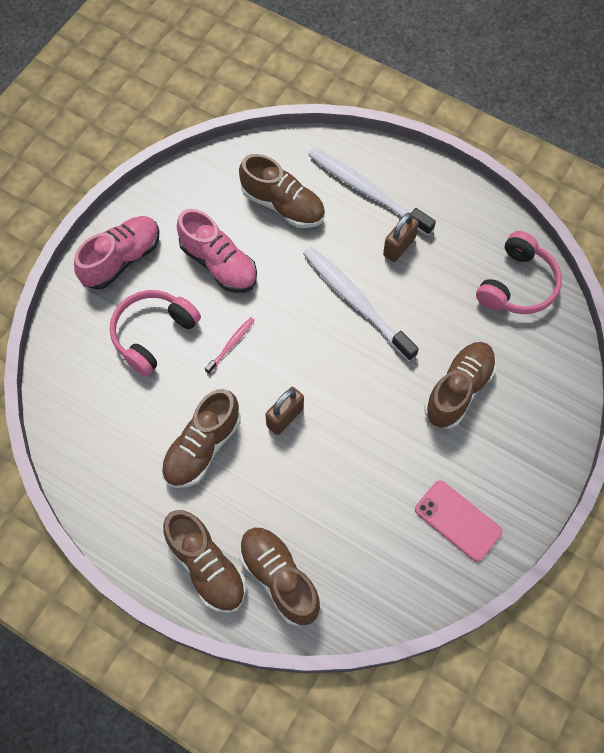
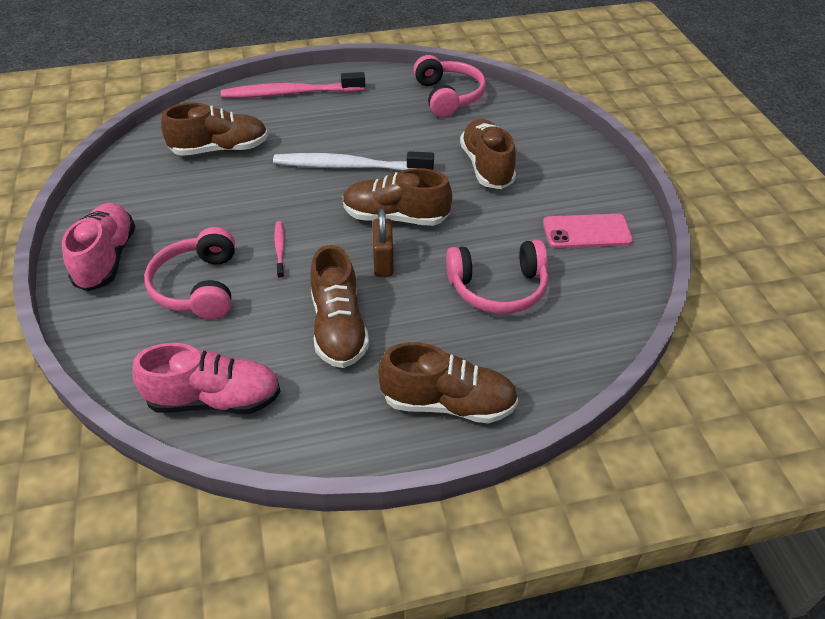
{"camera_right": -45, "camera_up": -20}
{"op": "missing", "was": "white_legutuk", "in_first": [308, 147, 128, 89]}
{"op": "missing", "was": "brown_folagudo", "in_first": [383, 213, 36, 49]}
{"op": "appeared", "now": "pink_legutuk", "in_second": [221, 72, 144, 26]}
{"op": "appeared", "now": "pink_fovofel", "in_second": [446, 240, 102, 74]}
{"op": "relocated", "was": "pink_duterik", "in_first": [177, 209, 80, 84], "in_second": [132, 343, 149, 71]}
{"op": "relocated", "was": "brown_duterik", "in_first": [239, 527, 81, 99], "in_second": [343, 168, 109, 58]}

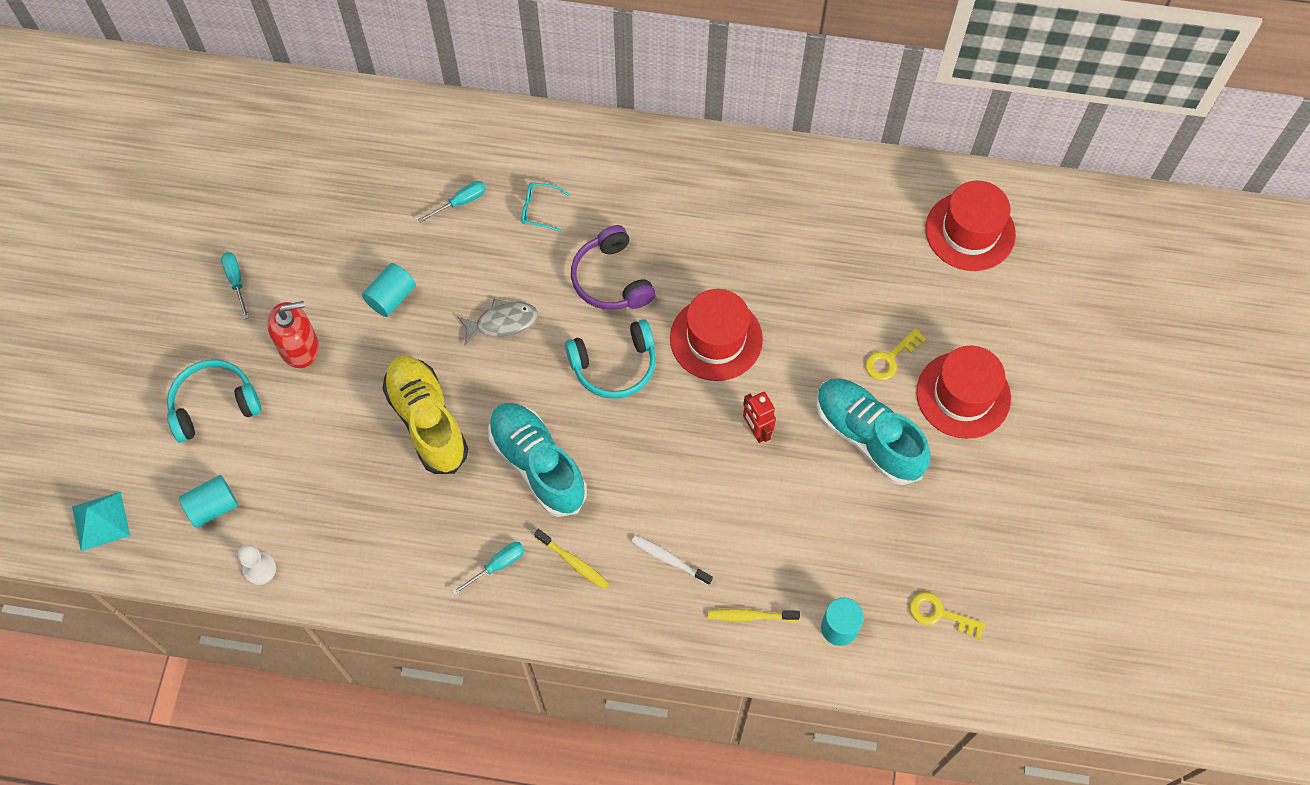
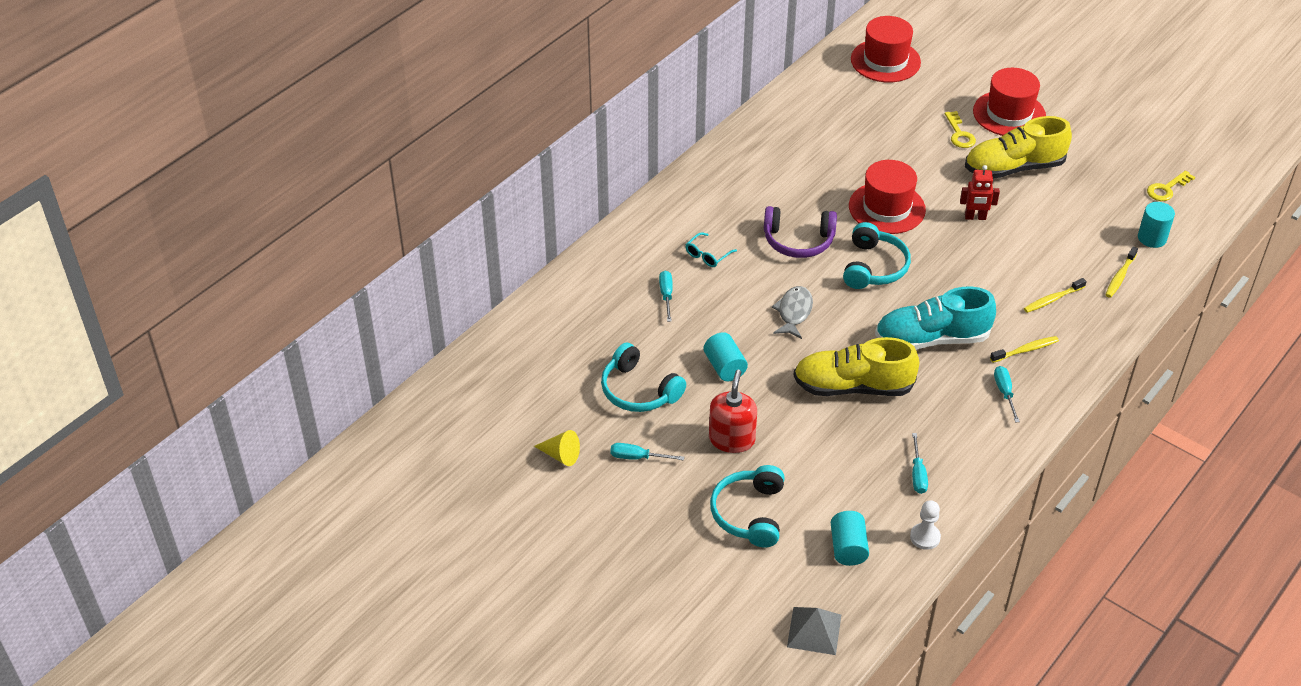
{"camera_right": -60, "camera_up": -20}
{"op": "appeared", "now": "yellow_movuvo", "in_second": [534, 430, 46, 36]}
{"op": "appeared", "now": "turquoise_fovofel", "in_second": [601, 343, 85, 69]}
{"op": "appeared", "now": "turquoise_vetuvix", "in_second": [912, 433, 16, 61]}
{"op": "colour", "was": "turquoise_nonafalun", "now": "grey_nonafalun", "in_first": [72, 492, 58, 59], "in_second": [787, 607, 54, 48]}
{"op": "colour", "was": "white_legutuk", "now": "yellow_legutuk", "in_first": [631, 535, 82, 50], "in_second": [1024, 278, 63, 35]}
{"op": "colour", "was": "turquoise_duterik", "now": "yellow_duterik", "in_first": [816, 378, 115, 107], "in_second": [965, 116, 107, 63]}

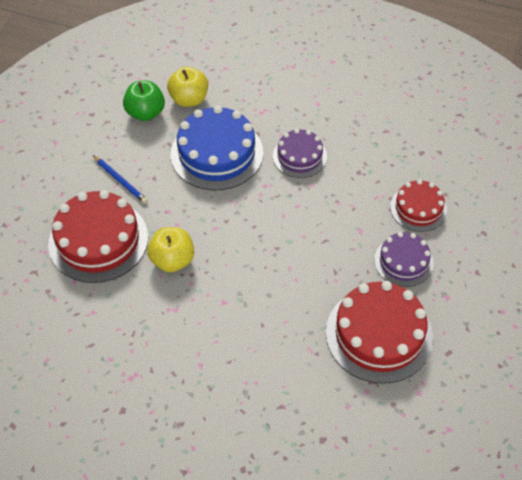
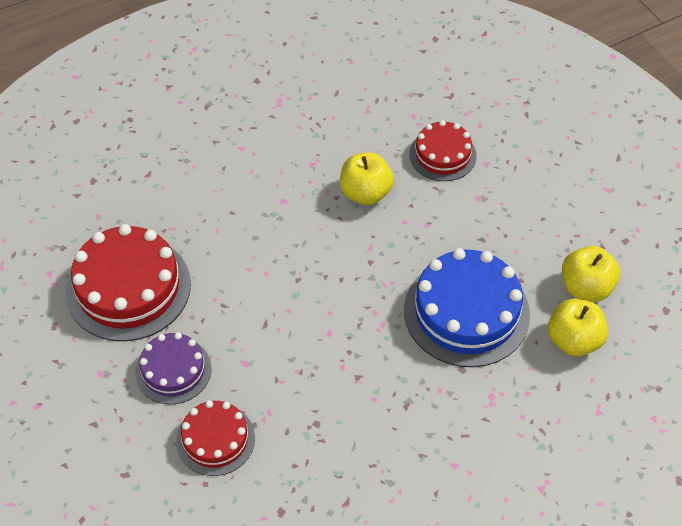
{"camera_right": 130, "camera_up": 0}
{"op": "missing", "was": "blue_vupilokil", "in_first": [93, 155, 55, 49]}
{"op": "missing", "was": "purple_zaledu", "in_first": [273, 129, 54, 49]}
{"op": "colour", "was": "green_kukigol", "now": "yellow_kukigol", "in_first": [123, 80, 42, 41], "in_second": [562, 246, 58, 56]}
{"op": "size", "was": "red_zaledu", "in_first": [48, 190, 100, 93], "in_second": [410, 120, 67, 61], "ratio": 0.58}

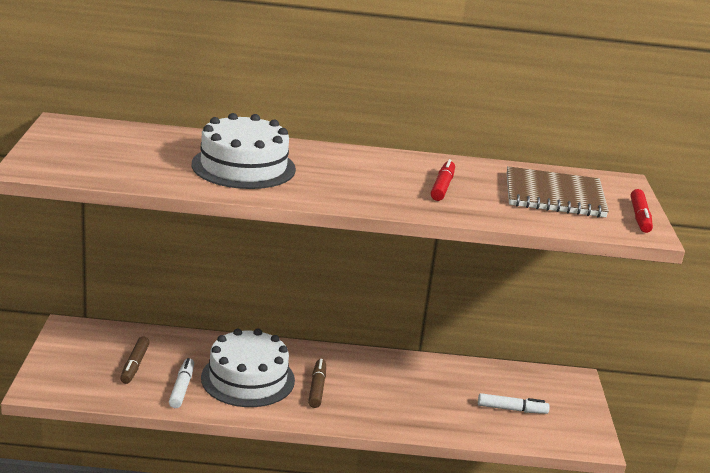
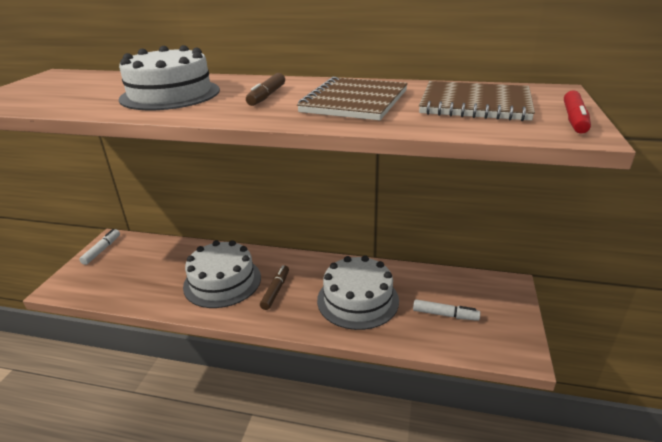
{"camera_right": 15, "camera_up": 5}
{"op": "appeared", "now": "white_zaledu", "in_second": [317, 255, 82, 75]}
{"op": "relocated", "was": "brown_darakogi", "in_first": [120, 336, 30, 48], "in_second": [246, 73, 39, 33]}
{"op": "relocated", "was": "white_darakogi", "in_first": [169, 358, 25, 50], "in_second": [79, 229, 41, 36]}
{"op": "exchanged", "was": "red_darakogi", "now": "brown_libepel", "in_first": [431, 159, 24, 42], "in_second": [297, 77, 111, 43]}

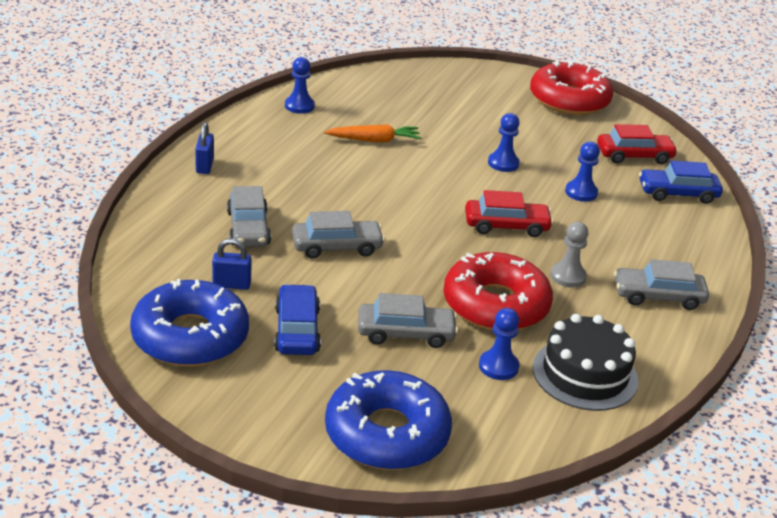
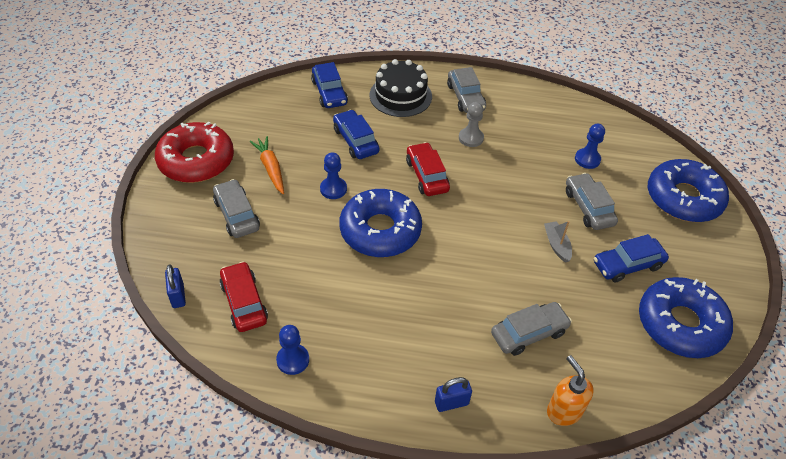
{"camera_right": -105, "camera_up": 15}
{"op": "missing", "was": "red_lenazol", "in_first": [443, 252, 110, 79]}
{"op": "appeared", "now": "blue_lenazol", "in_second": [339, 189, 83, 68]}
{"op": "appeared", "now": "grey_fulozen", "in_second": [544, 221, 28, 42]}
{"op": "appeared", "now": "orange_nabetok", "in_second": [547, 355, 47, 71]}
{"op": "relocated", "was": "blue_folagudo", "in_first": [212, 238, 40, 52], "in_second": [165, 264, 21, 44]}
{"op": "relocated", "was": "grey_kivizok", "in_first": [292, 211, 93, 48], "in_second": [213, 179, 47, 59]}
{"op": "relocated", "was": "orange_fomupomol", "in_first": [324, 124, 97, 18], "in_second": [249, 136, 35, 58]}
{"op": "relocated", "was": "black_zaledu", "in_first": [533, 314, 106, 97], "in_second": [370, 59, 62, 58]}
{"op": "relocated", "was": "red_kivizok", "in_first": [597, 124, 81, 40], "in_second": [220, 261, 48, 71]}
{"op": "exchanged", "was": "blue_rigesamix", "now": "blue_kivizok", "in_first": [565, 142, 35, 60], "in_second": [333, 110, 46, 49]}

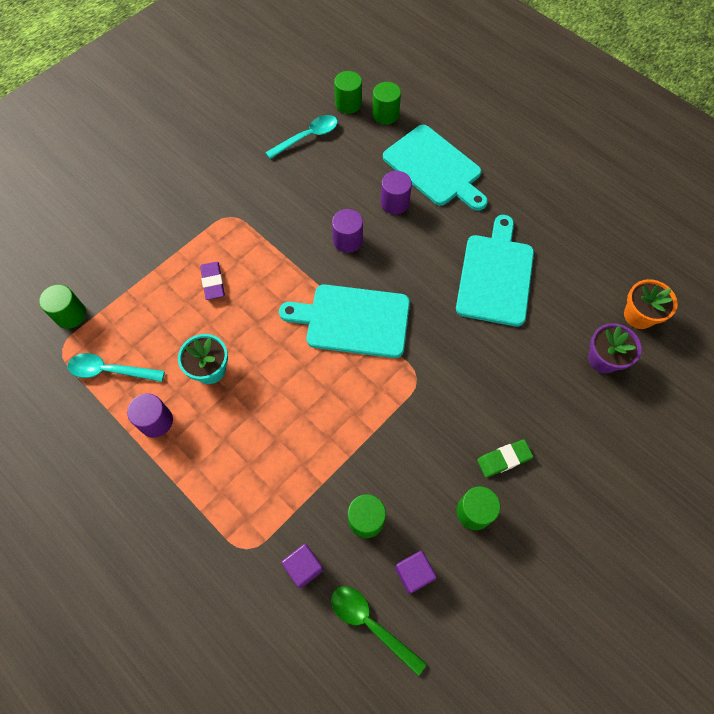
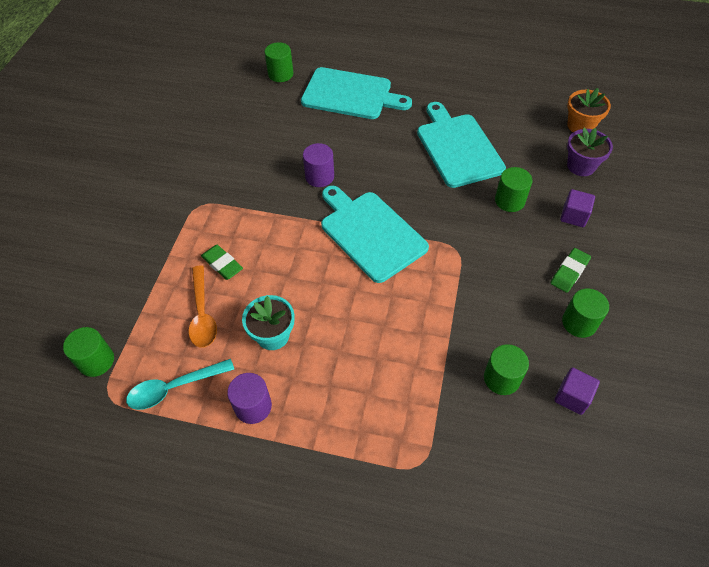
{"camera_right": -30, "camera_up": -10}
{"op": "missing", "was": "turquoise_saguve", "in_first": [265, 115, 73, 44]}
{"op": "missing", "was": "green_saguve", "in_first": [331, 586, 96, 90]}
{"op": "missing", "was": "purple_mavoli", "in_first": [381, 171, 31, 43]}
{"op": "appeared", "now": "orange_saguve", "in_second": [189, 266, 28, 82]}
{"op": "relocated", "was": "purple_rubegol", "in_first": [281, 544, 43, 44], "in_second": [560, 189, 35, 38]}
{"op": "relocated", "was": "green_mavoli", "in_first": [334, 71, 28, 43], "in_second": [495, 167, 37, 45]}
{"op": "colour", "was": "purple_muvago", "now": "green_muvago", "in_first": [200, 262, 25, 38], "in_second": [201, 245, 42, 35]}
{"op": "spun", "was": "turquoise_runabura", "in_first": [279, 284, 131, 74], "in_second": [321, 186, 108, 97], "clockwise": 75}

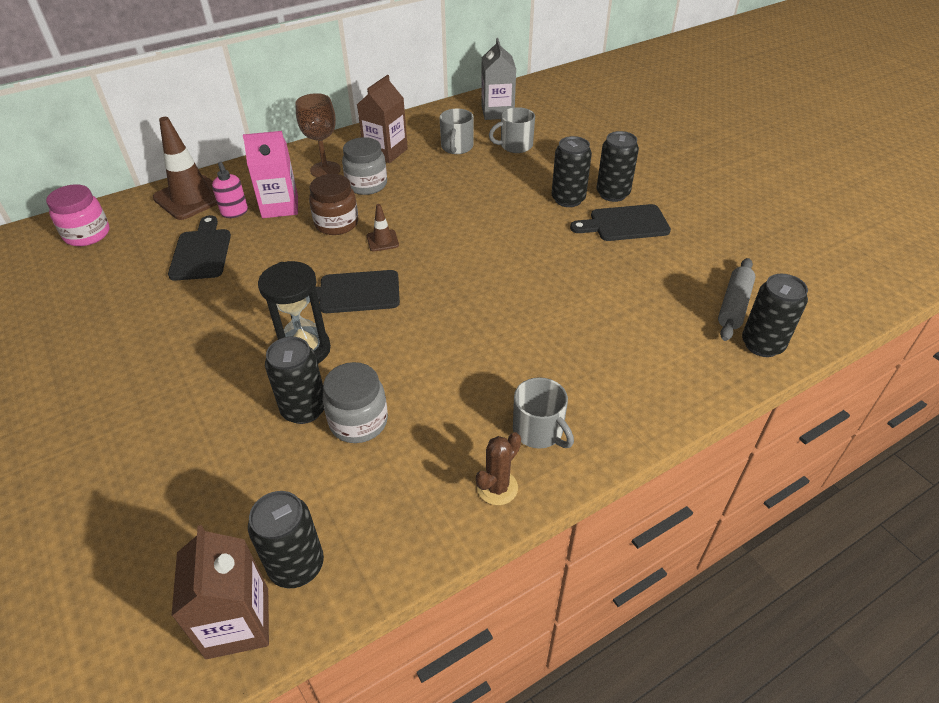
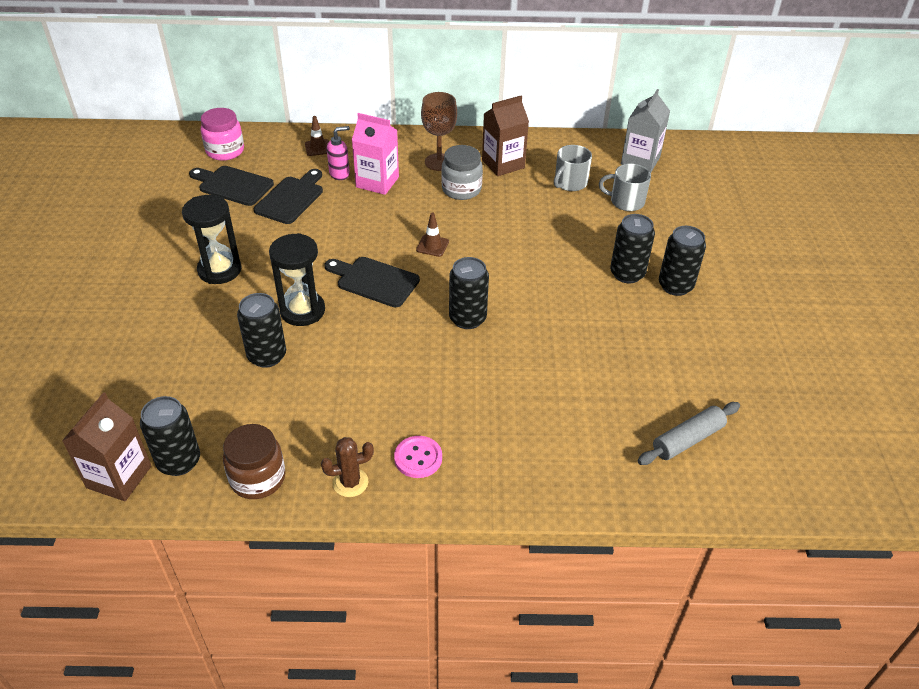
{"camera_right": 30, "camera_up": 0}
{"op": "missing", "was": "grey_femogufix", "in_first": [323, 362, 65, 81]}
{"op": "appeared", "now": "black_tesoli", "in_second": [182, 195, 59, 89]}
{"op": "relocated", "was": "brown_femogufix", "in_first": [309, 174, 49, 61], "in_second": [223, 424, 62, 75]}
{"op": "relocated", "was": "black_runabura", "in_first": [570, 204, 101, 37], "in_second": [189, 166, 85, 40]}
{"op": "relocated", "was": "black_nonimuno", "in_first": [742, 274, 66, 83], "in_second": [449, 257, 40, 72]}
{"op": "exchanged", "was": "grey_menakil", "now": "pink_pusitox", "in_first": [513, 377, 61, 72], "in_second": [394, 436, 48, 42]}
{"op": "spun", "was": "pink_nabetok", "in_first": [212, 161, 36, 57], "in_second": [327, 126, 23, 54], "clockwise": -120}
{"op": "size", "was": "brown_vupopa", "in_first": [153, 117, 65, 103], "in_second": [305, 116, 24, 40], "ratio": 0.47}

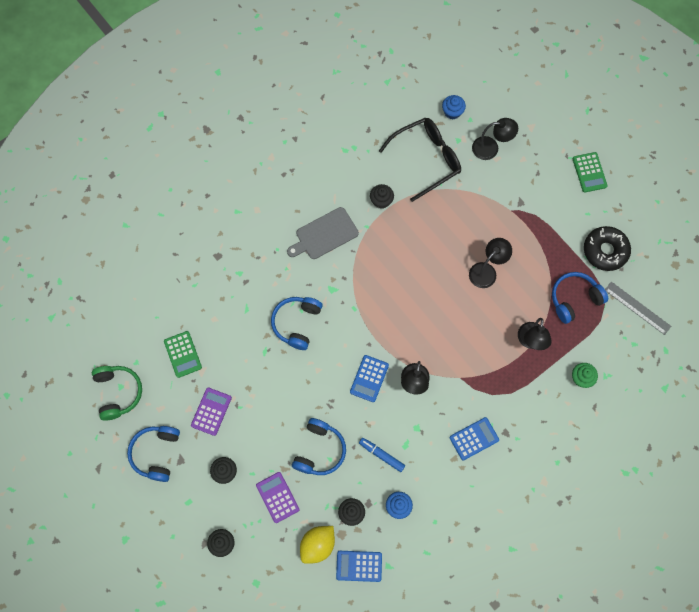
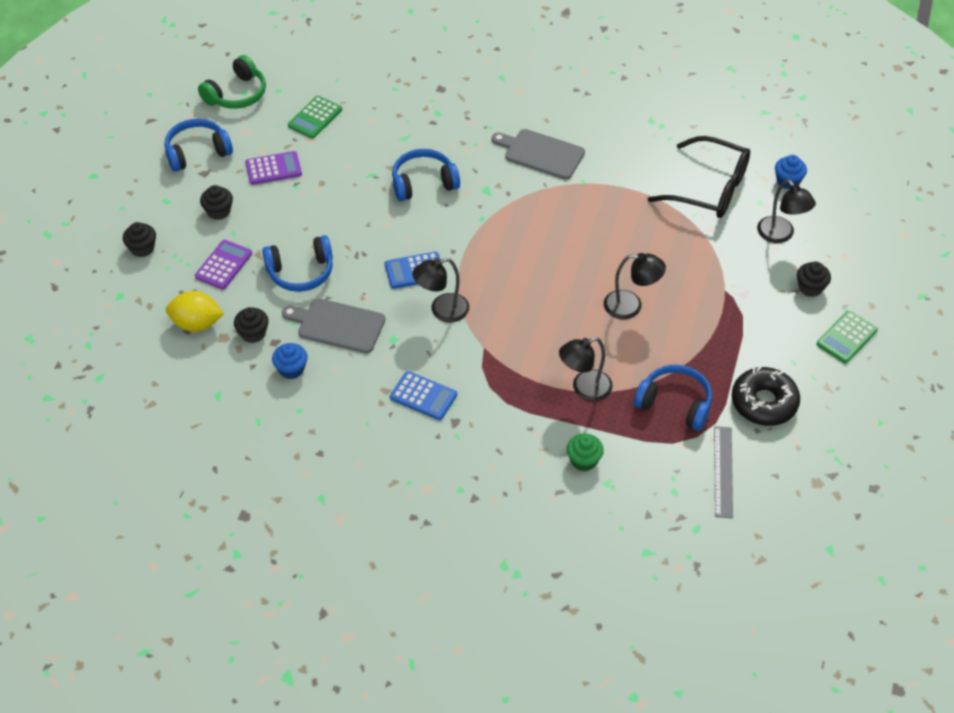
{"camera_right": 55, "camera_up": -20}
{"op": "missing", "was": "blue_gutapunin", "in_first": [336, 551, 46, 31]}
{"op": "relocated", "was": "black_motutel", "in_first": [370, 184, 24, 25], "in_second": [797, 262, 34, 35]}
{"op": "exchanged", "was": "blue_darakogi", "now": "grey_runabura", "in_first": [359, 438, 46, 34], "in_second": [282, 298, 103, 55]}

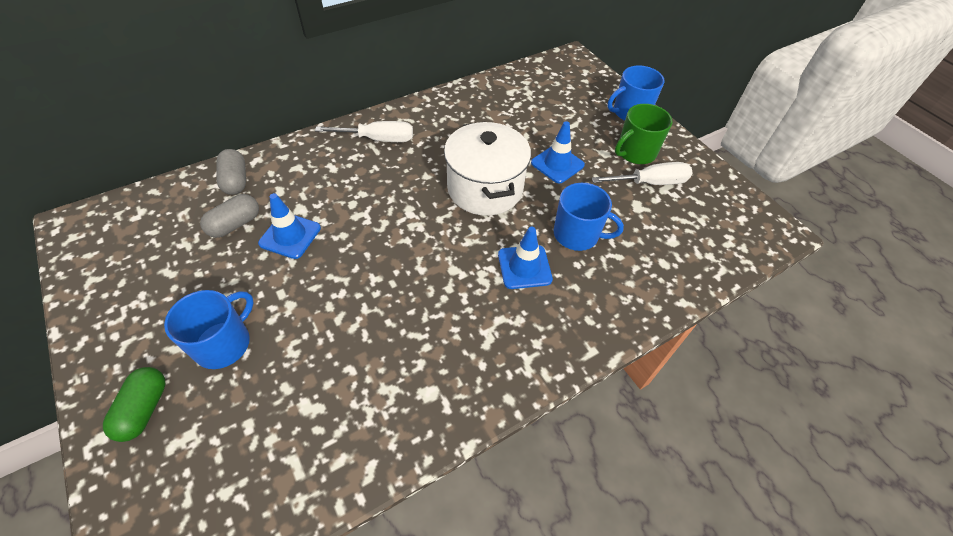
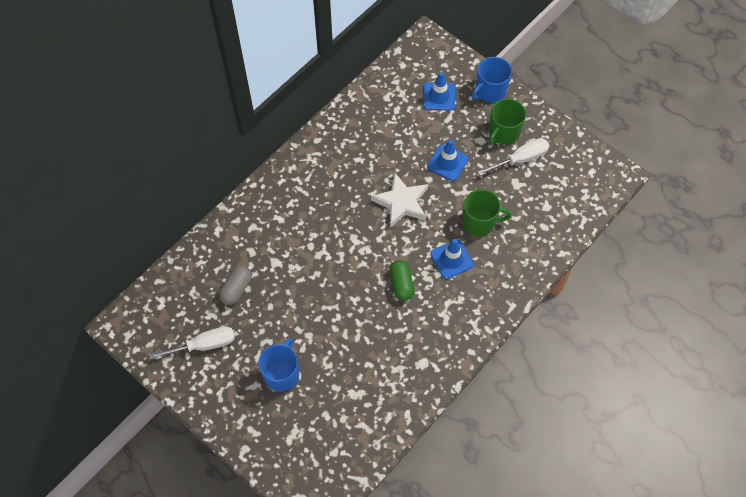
{"camera_right": -15, "camera_up": 10}
{"op": "missing", "was": "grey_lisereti", "in_first": [216, 149, 30, 46]}
{"op": "relocated", "was": "green_lisereti", "in_first": [103, 367, 62, 75], "in_second": [389, 260, 26, 41]}
{"op": "relocated", "was": "blue_vupopa", "in_first": [258, 193, 63, 66], "in_second": [423, 72, 32, 39]}
{"op": "relocated", "was": "white_vetuvix", "in_first": [315, 121, 98, 21], "in_second": [149, 326, 86, 34]}
{"op": "exchanged", "was": "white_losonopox", "now": "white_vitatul", "in_first": [444, 121, 87, 95], "in_second": [371, 172, 57, 56]}
{"op": "colour", "was": "blue_menakil", "now": "green_menakil", "in_first": [554, 183, 70, 68], "in_second": [462, 189, 49, 47]}

